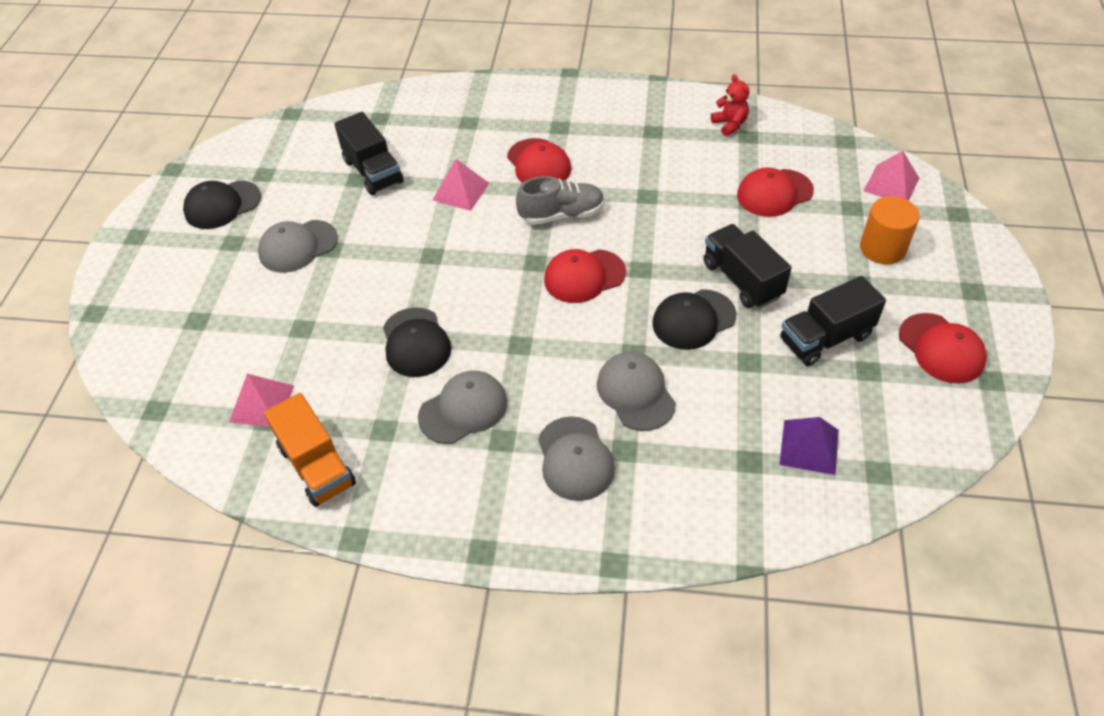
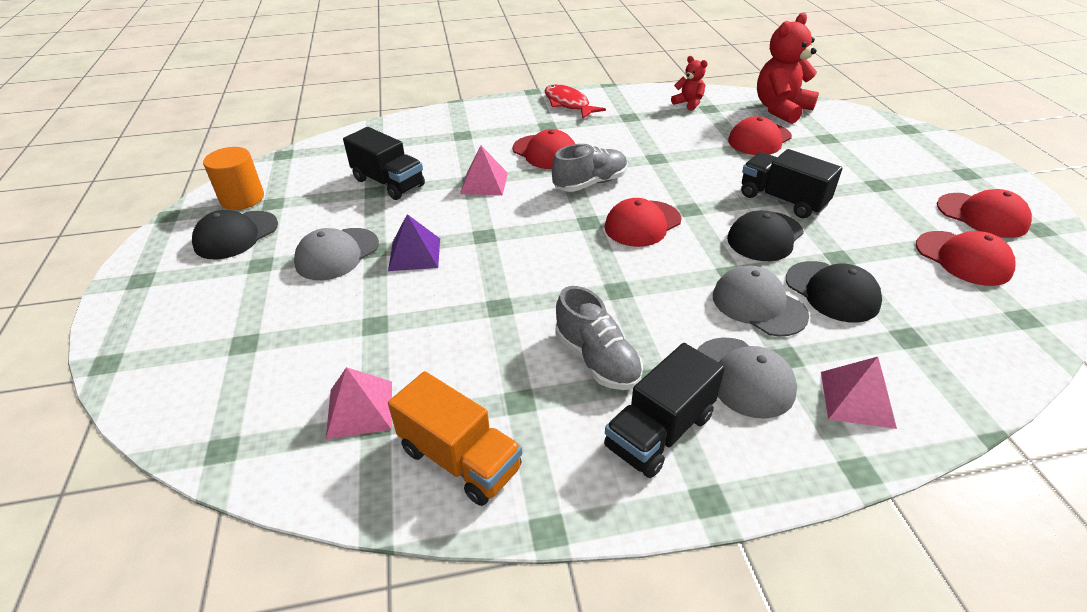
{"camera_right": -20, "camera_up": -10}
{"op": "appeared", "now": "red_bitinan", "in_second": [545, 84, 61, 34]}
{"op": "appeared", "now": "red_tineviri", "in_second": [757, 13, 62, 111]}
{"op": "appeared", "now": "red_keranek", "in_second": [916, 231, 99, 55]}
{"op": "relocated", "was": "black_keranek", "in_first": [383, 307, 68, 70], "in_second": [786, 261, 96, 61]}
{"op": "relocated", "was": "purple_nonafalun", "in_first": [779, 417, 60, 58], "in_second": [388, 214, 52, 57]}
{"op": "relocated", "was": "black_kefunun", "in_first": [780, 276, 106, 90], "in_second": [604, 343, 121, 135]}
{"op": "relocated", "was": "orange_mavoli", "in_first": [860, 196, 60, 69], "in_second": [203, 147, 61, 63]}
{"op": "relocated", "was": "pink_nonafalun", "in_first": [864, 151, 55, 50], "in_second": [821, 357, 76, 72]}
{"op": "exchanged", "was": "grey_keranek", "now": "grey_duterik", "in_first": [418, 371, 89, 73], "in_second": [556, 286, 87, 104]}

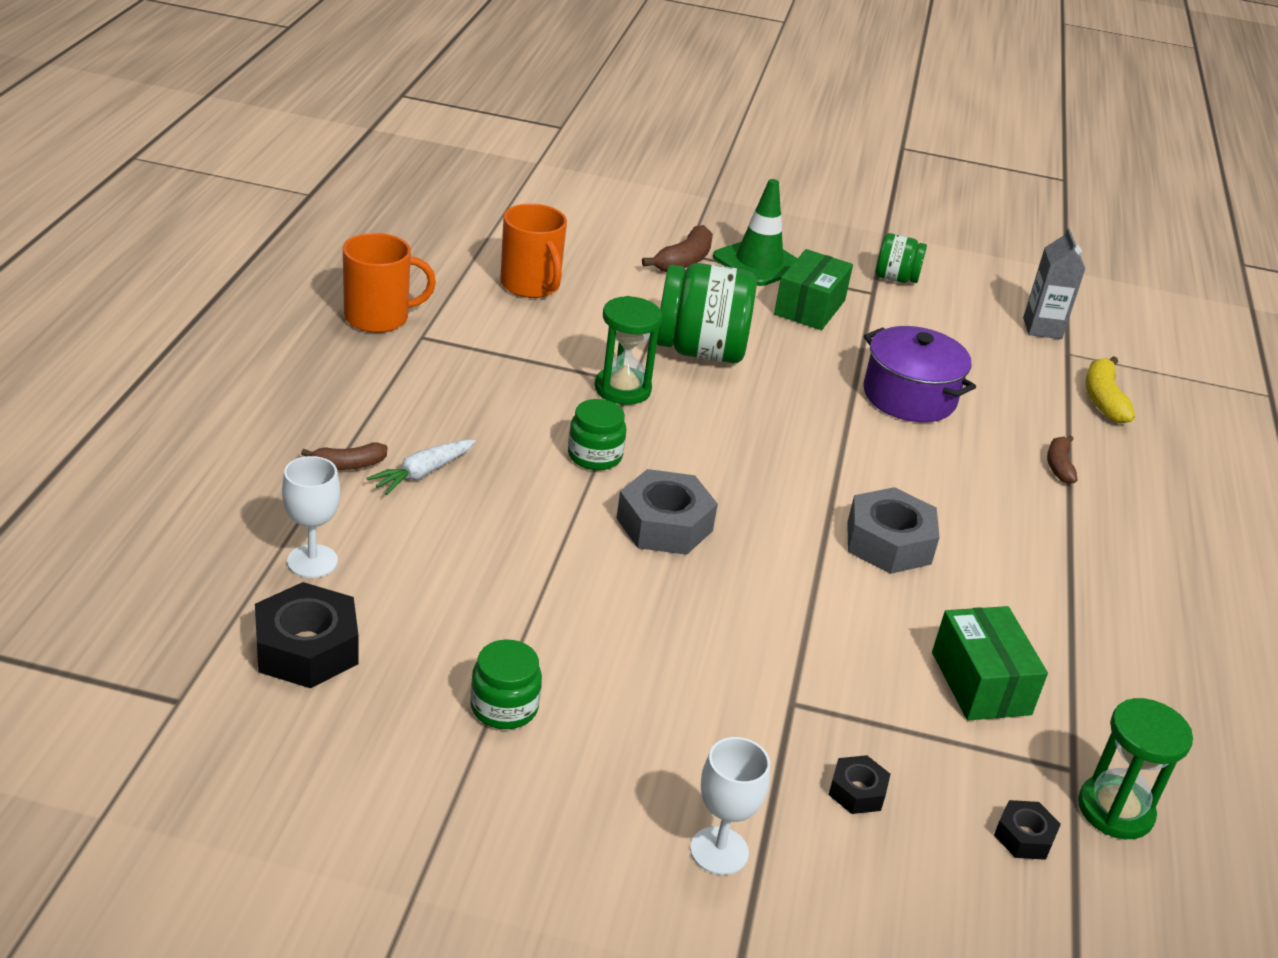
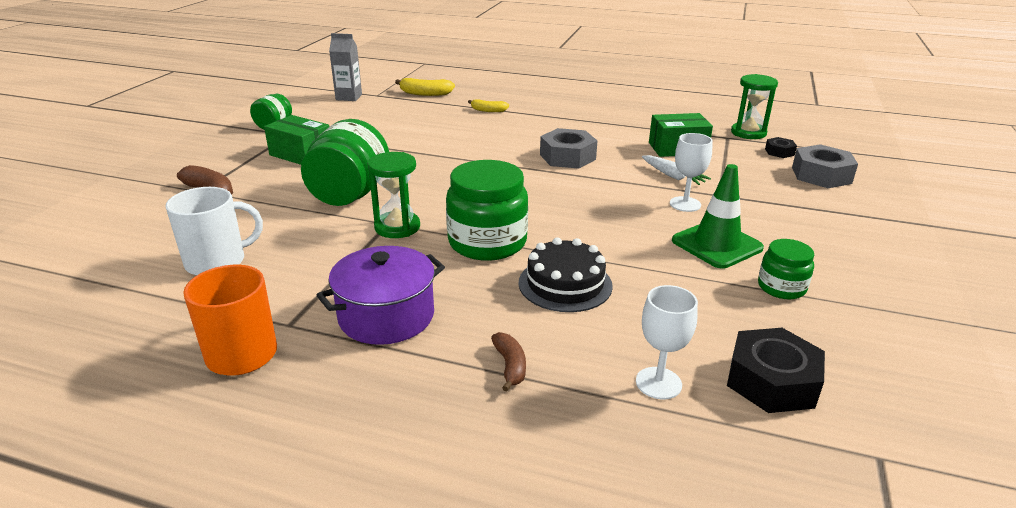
{"camera_right": -80, "camera_up": -5}
{"op": "missing", "was": "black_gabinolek", "in_first": [828, 755, 63, 59]}
{"op": "appeared", "now": "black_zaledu", "in_second": [519, 237, 94, 75]}
{"op": "relocated", "was": "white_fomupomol", "in_first": [366, 439, 110, 56], "in_second": [642, 155, 69, 30]}
{"op": "relocated", "was": "grey_gabinolek", "in_first": [616, 469, 102, 86], "in_second": [792, 144, 66, 44]}
{"op": "relocated", "was": "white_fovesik", "in_first": [690, 737, 80, 138], "in_second": [670, 133, 43, 79]}
{"op": "relocated", "was": "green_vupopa", "in_first": [713, 179, 84, 107], "in_second": [672, 164, 92, 105]}
{"op": "relocated", "was": "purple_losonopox", "in_first": [863, 326, 113, 96], "in_second": [317, 246, 128, 99]}
{"op": "colour", "was": "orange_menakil", "now": "white_menakil", "in_first": [500, 204, 67, 94], "in_second": [165, 187, 98, 88]}
{"op": "colour", "was": "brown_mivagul", "now": "yellow_mivagul", "in_first": [1047, 435, 31, 49], "in_second": [468, 99, 41, 13]}
{"op": "size", "was": "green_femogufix", "in_first": [568, 399, 58, 71], "in_second": [446, 160, 82, 101], "ratio": 1.84}

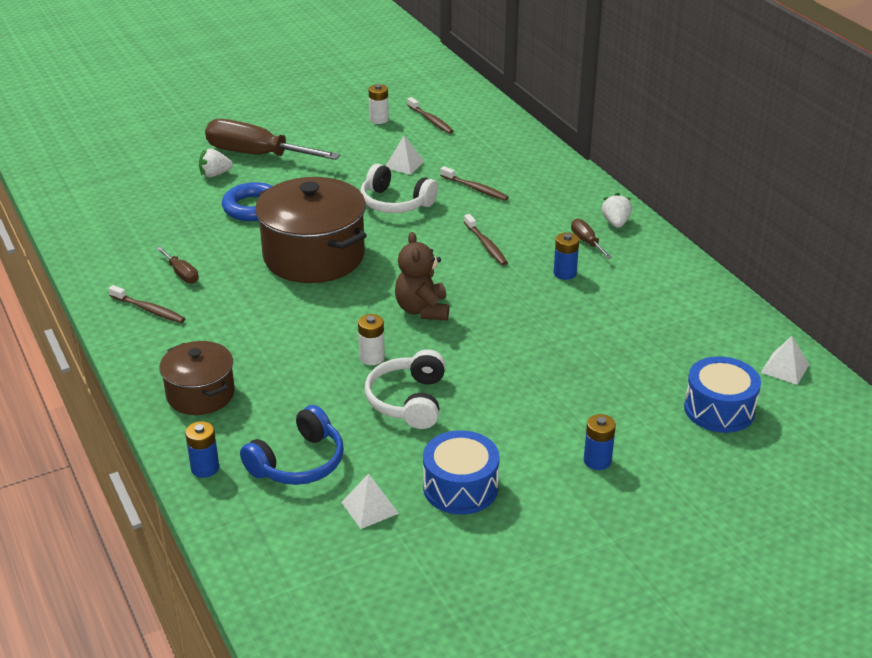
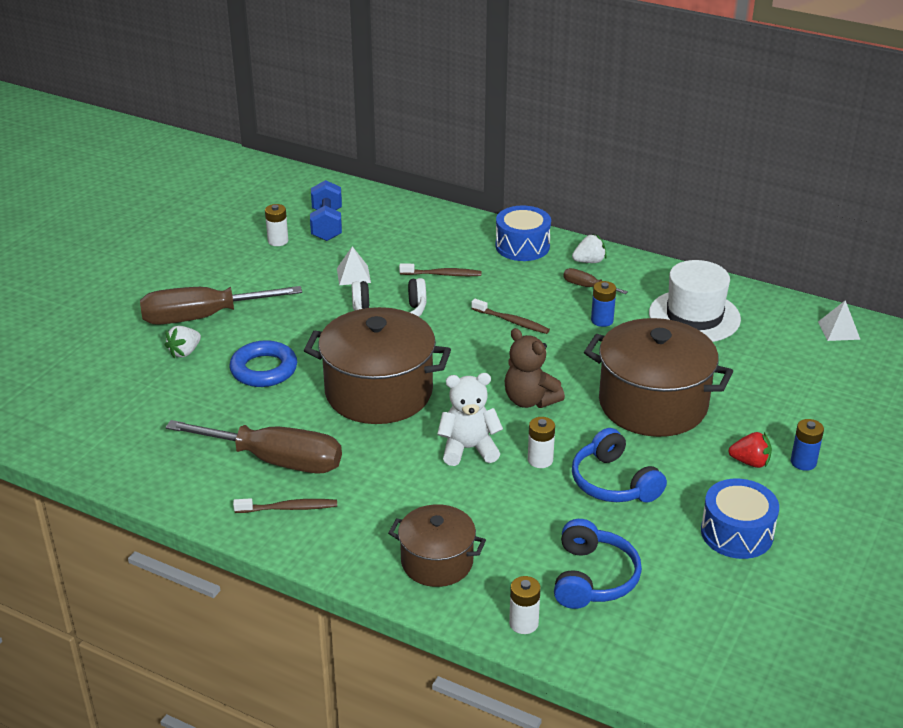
{"camera_right": -35, "camera_up": 0}
{"op": "missing", "was": "white_nonafalun", "in_first": [341, 473, 58, 56]}
{"op": "appeared", "now": "white_tineviri", "in_second": [437, 373, 66, 93]}
{"op": "appeared", "now": "brown_losonopox", "in_second": [584, 318, 149, 119]}
{"op": "appeared", "now": "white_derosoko", "in_second": [649, 260, 92, 82]}
{"op": "appeared", "now": "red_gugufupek", "in_second": [728, 432, 44, 36]}
{"op": "relocated", "was": "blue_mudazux", "in_first": [684, 356, 77, 77], "in_second": [495, 206, 56, 55]}
{"op": "exchanged", "was": "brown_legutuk", "now": "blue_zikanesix", "in_first": [407, 97, 47, 37], "in_second": [310, 180, 32, 61]}
{"op": "colour", "was": "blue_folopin", "now": "white_folopin", "in_first": [185, 421, 34, 57], "in_second": [509, 576, 32, 58]}
{"op": "colour", "was": "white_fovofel", "now": "blue_fovofel", "in_first": [365, 349, 80, 80], "in_second": [572, 428, 95, 75]}
{"op": "spun", "was": "white_gugufupek", "in_first": [602, 193, 30, 35], "in_second": [572, 234, 35, 29], "clockwise": 105}
{"op": "size", "was": "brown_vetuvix", "in_first": [156, 247, 43, 36], "in_second": [165, 420, 177, 53], "ratio": 2.27}

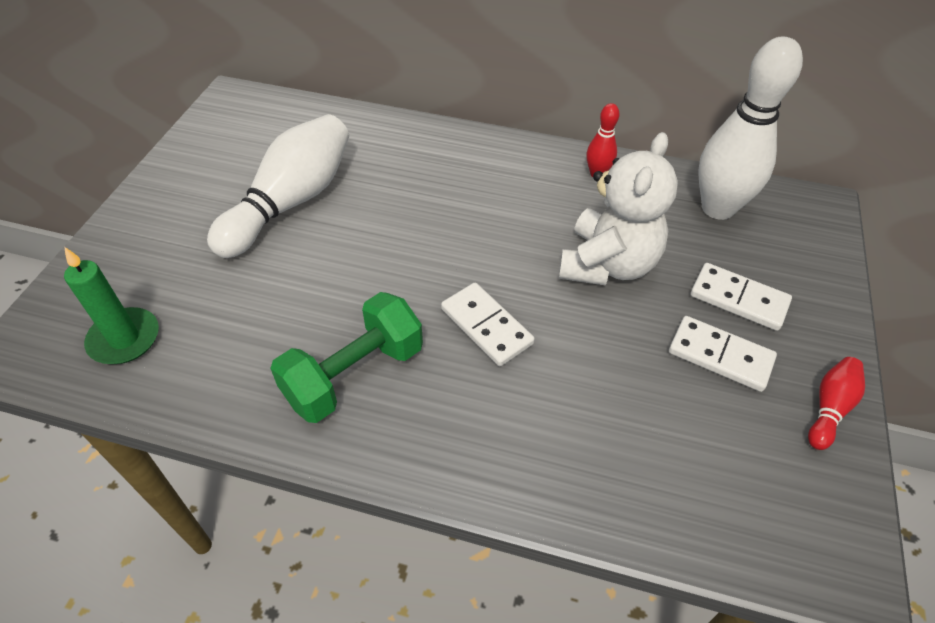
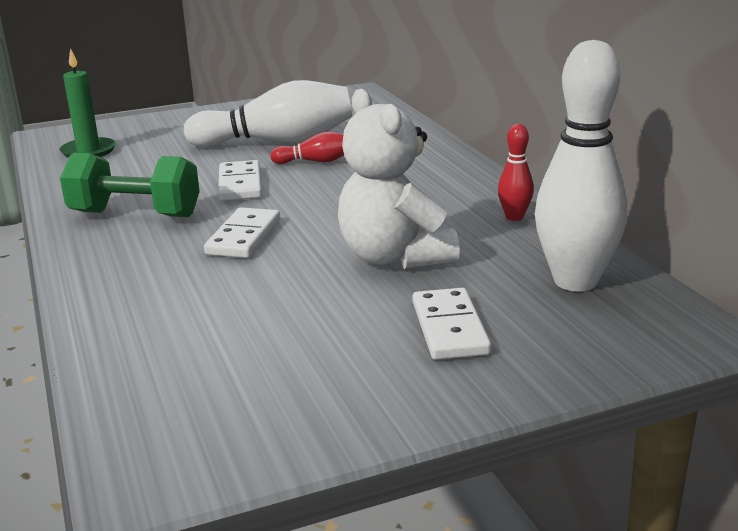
{"camera_right": 55, "camera_up": -25}
{"op": "relocated", "was": "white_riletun", "in_first": [669, 316, 108, 76], "in_second": [218, 160, 44, 41]}
{"op": "relocated", "was": "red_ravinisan", "in_first": [808, 357, 57, 93], "in_second": [270, 132, 74, 32]}
{"op": "spun", "was": "white_tineviri", "in_first": [558, 132, 120, 154], "in_second": [338, 89, 122, 180], "clockwise": 75}

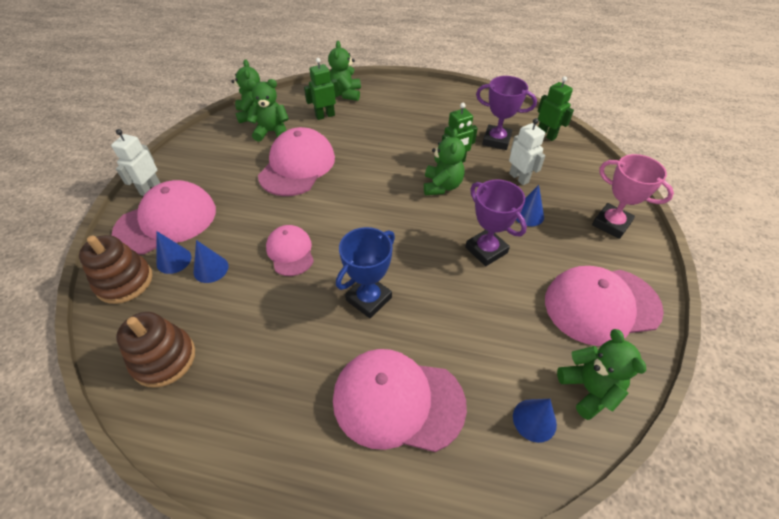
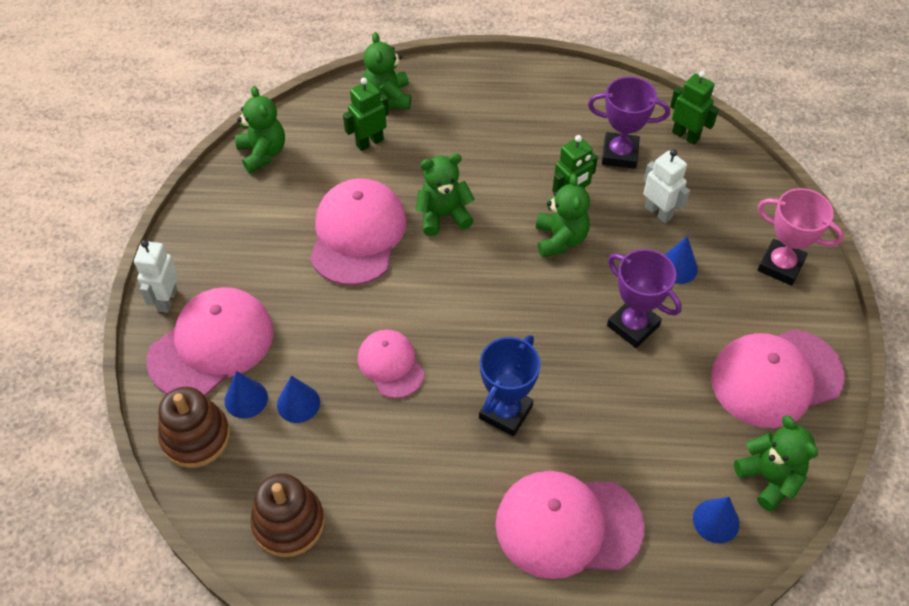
{"camera_right": -10, "camera_up": 5}
{"op": "relocated", "was": "green_tineviri", "in_first": [247, 79, 42, 63], "in_second": [416, 153, 59, 83]}

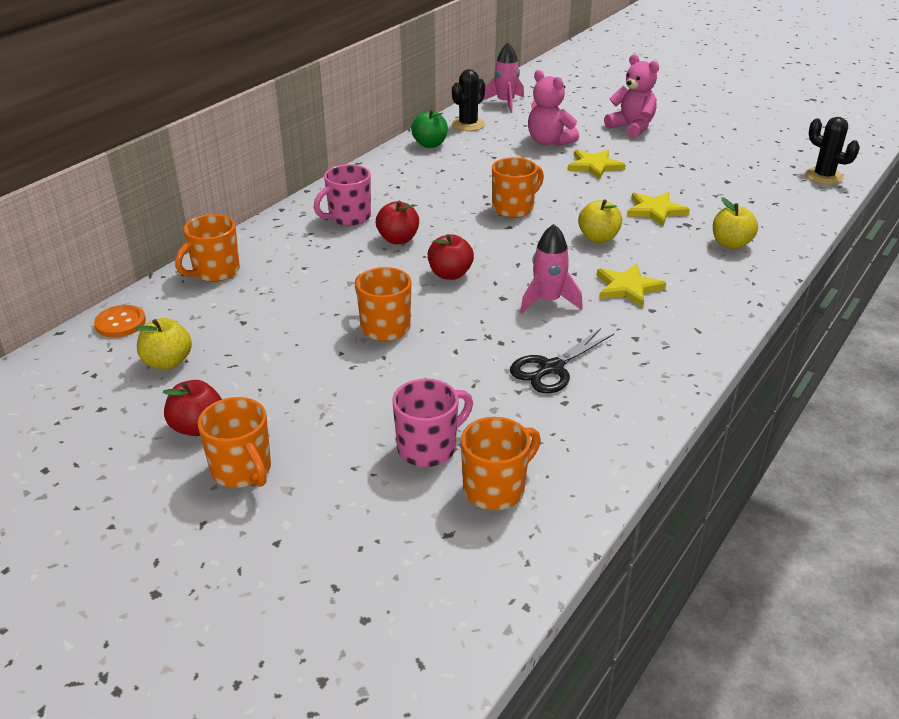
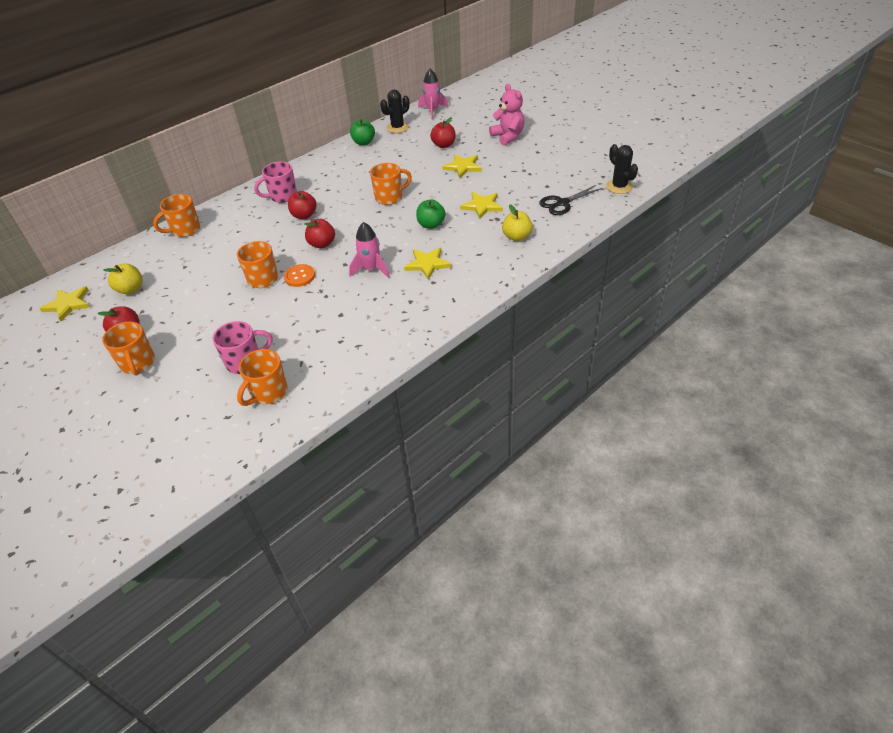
{"camera_right": 15, "camera_up": 10}
{"op": "appeared", "now": "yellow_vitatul", "in_second": [39, 286, 51, 35]}
{"op": "relocated", "was": "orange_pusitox", "in_first": [94, 305, 52, 33], "in_second": [284, 264, 31, 23]}
{"op": "relocated", "was": "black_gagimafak", "in_first": [510, 328, 104, 65], "in_second": [539, 185, 63, 30]}
{"op": "exchanged", "was": "pink_tineviri", "now": "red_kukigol", "in_first": [528, 70, 51, 76], "in_second": [430, 117, 26, 31]}
{"op": "colour", "was": "yellow_kukigol", "now": "green_kukigol", "in_first": [578, 199, 44, 44], "in_second": [416, 199, 30, 30]}
{"op": "spun", "was": "orange_menakil", "in_first": [461, 417, 80, 93], "in_second": [237, 349, 51, 57], "clockwise": 150}

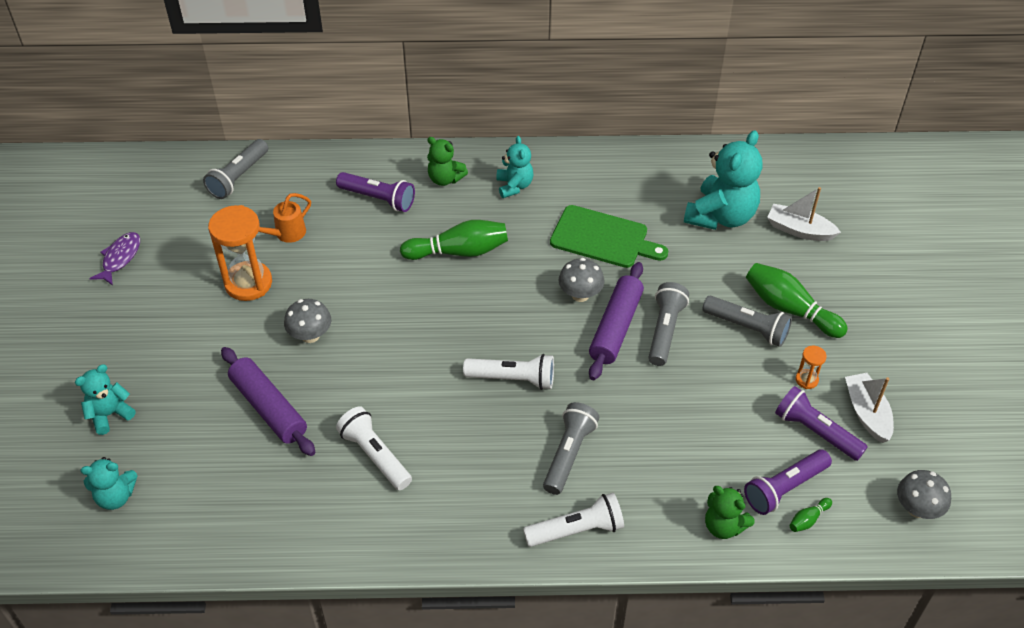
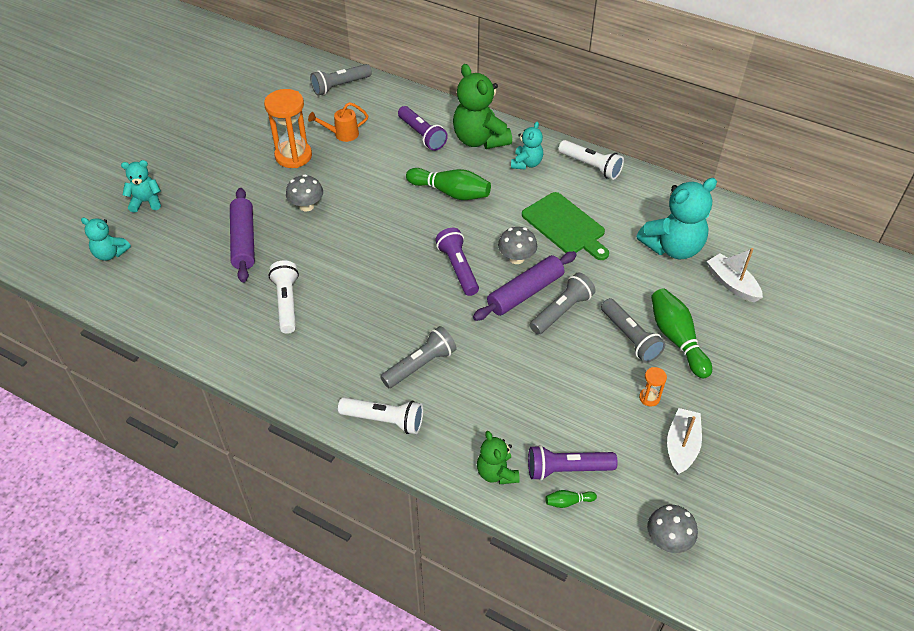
{"camera_right": 30, "camera_up": 0}
{"op": "missing", "was": "purple_bitinan", "in_first": [89, 232, 51, 54]}
{"op": "relocated", "was": "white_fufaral", "in_first": [463, 354, 91, 36], "in_second": [558, 140, 66, 40]}
{"op": "relocated", "was": "purple_fufaral", "in_first": [775, 386, 93, 75], "in_second": [435, 228, 44, 68]}
{"op": "size", "was": "green_tineviri", "in_first": [427, 137, 41, 49], "in_second": [453, 64, 59, 85], "ratio": 1.8}

